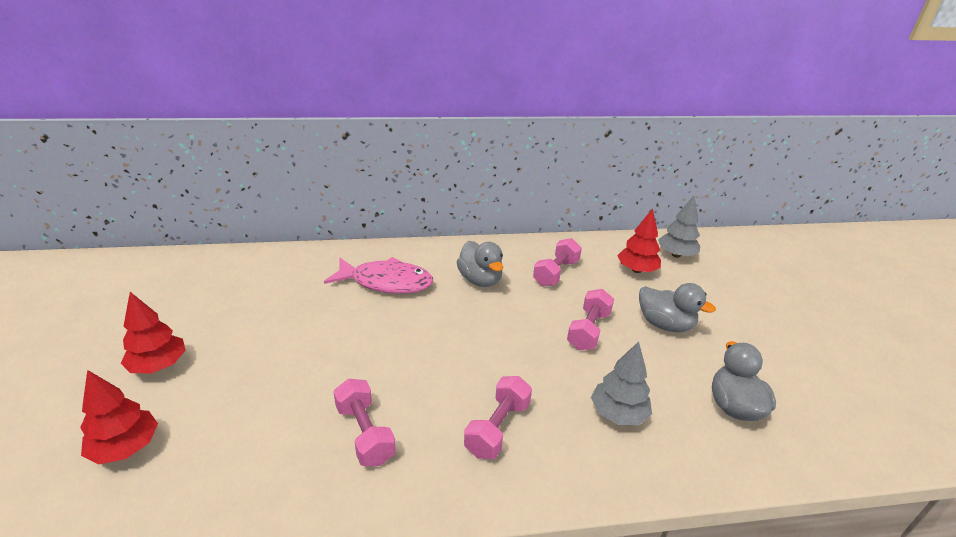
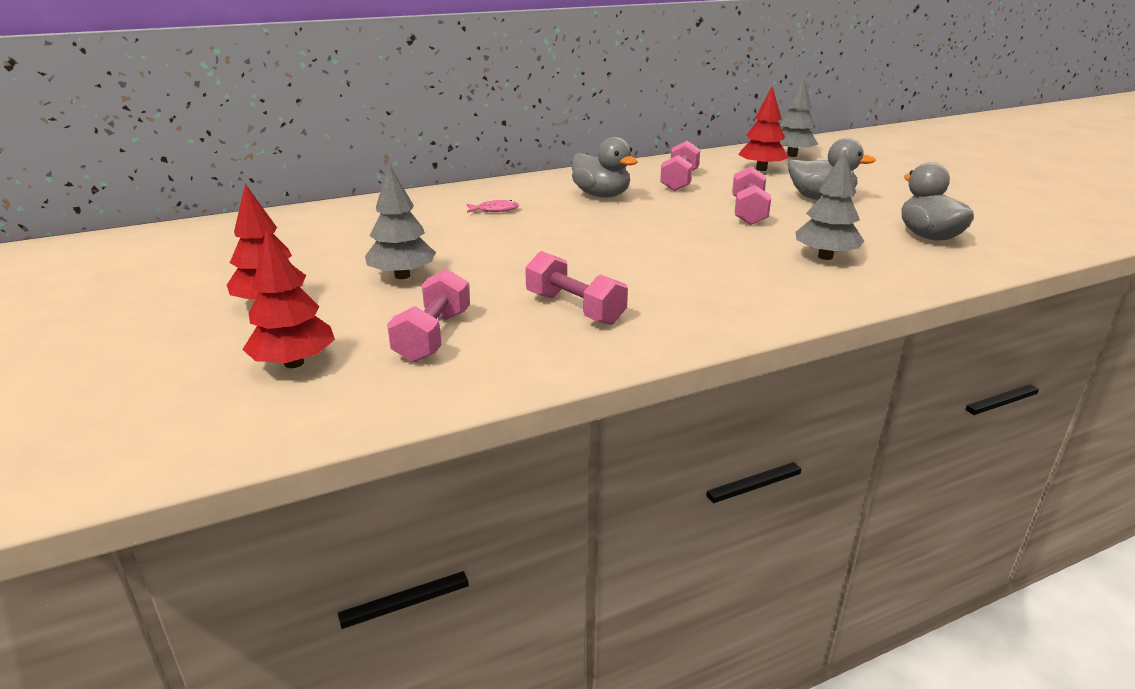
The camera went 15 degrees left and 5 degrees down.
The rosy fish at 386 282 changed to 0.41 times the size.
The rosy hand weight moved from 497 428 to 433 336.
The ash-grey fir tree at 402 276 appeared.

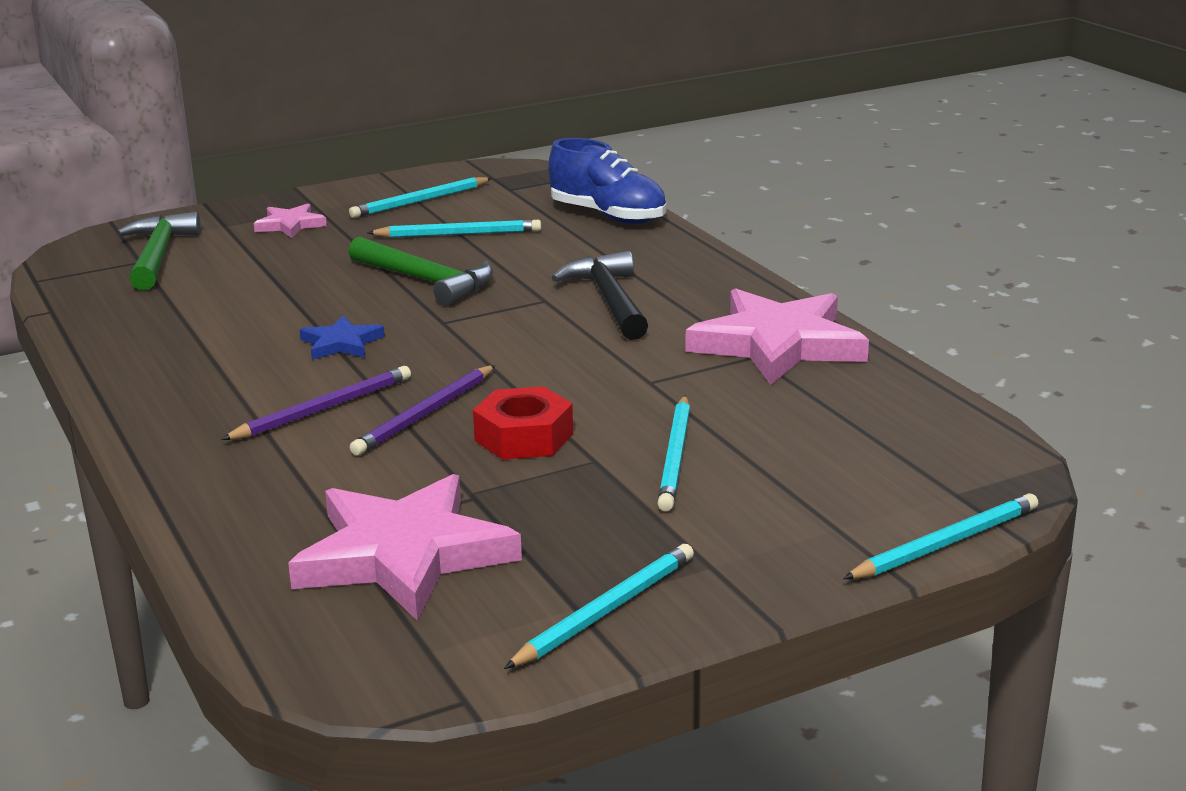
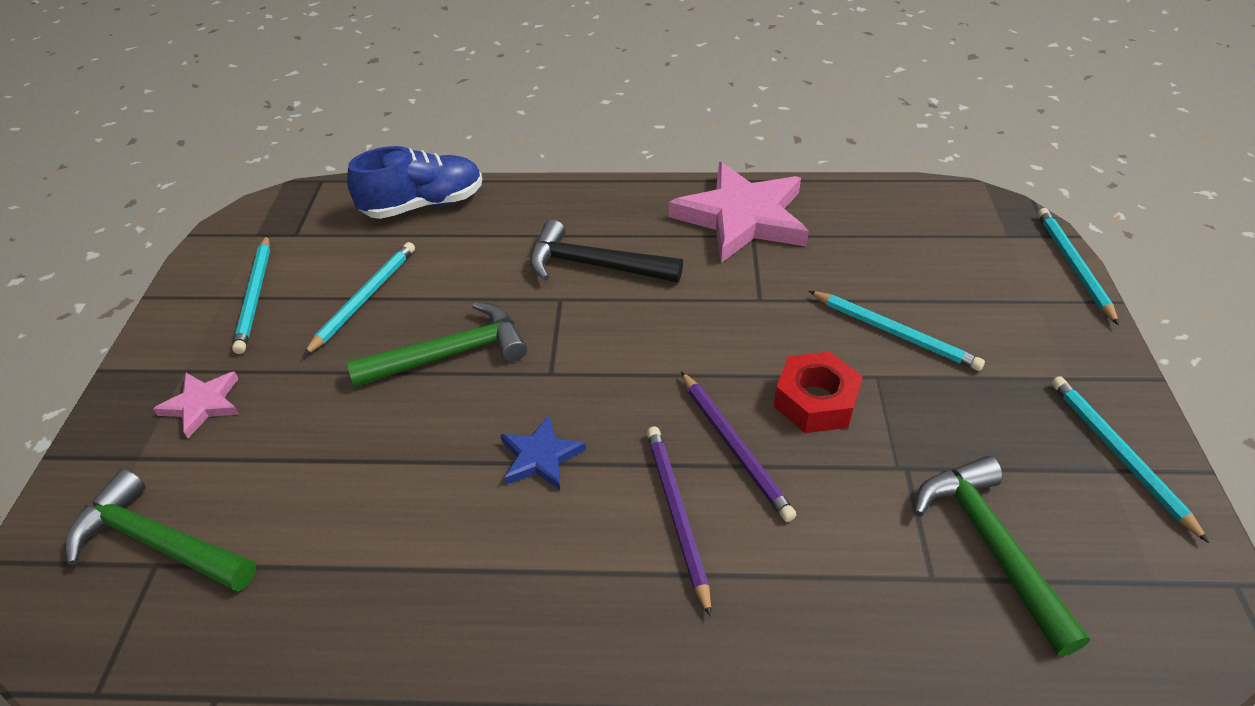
The camera went 60 degrees left and 20 degrees up.
The rosy star at 404 555 was replaced by the leaf-green carpenter's hammer at 991 546.

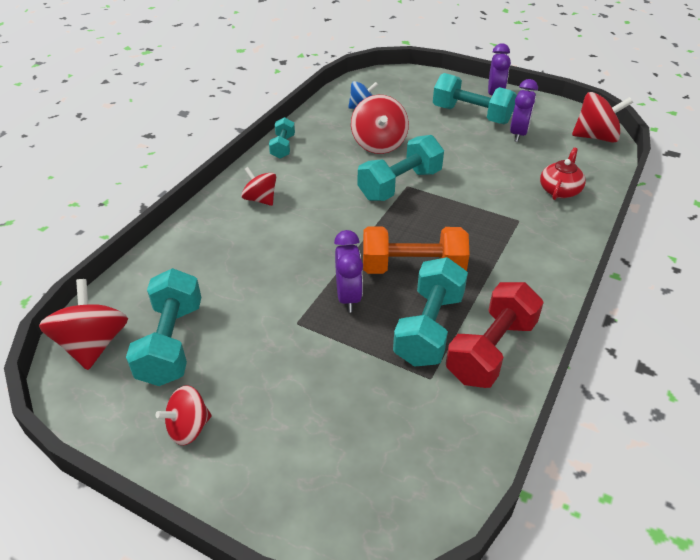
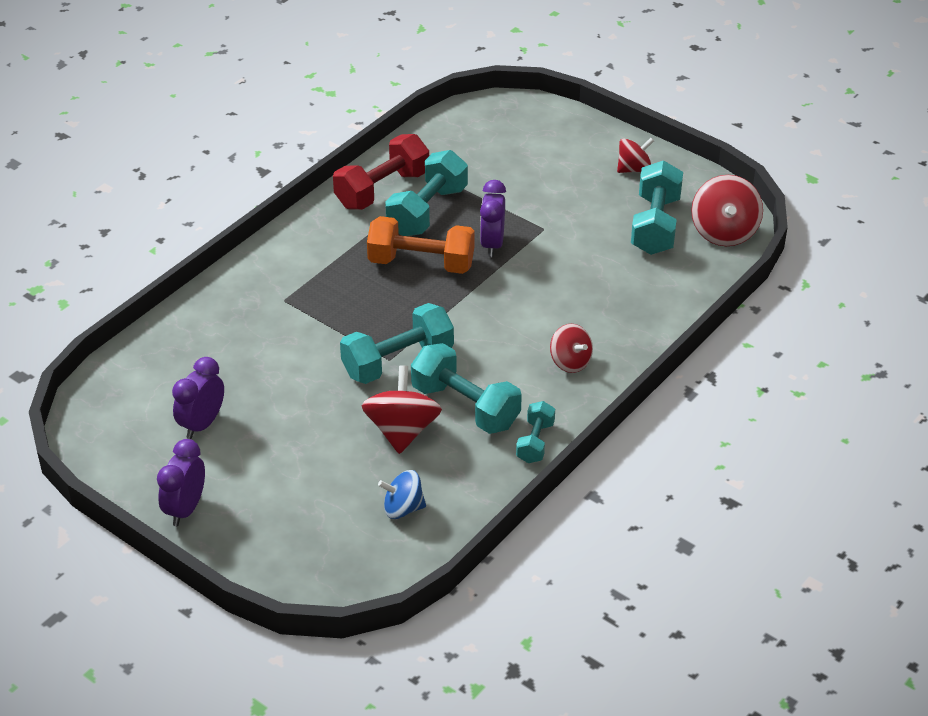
The camera went 170 degrees left and 0 degrees up.
The aqua hand weight moved from 471 115 to 465 406.
The crimson toy top at 595 137 disappeared.
The crimson china teapot at 559 190 disappeared.

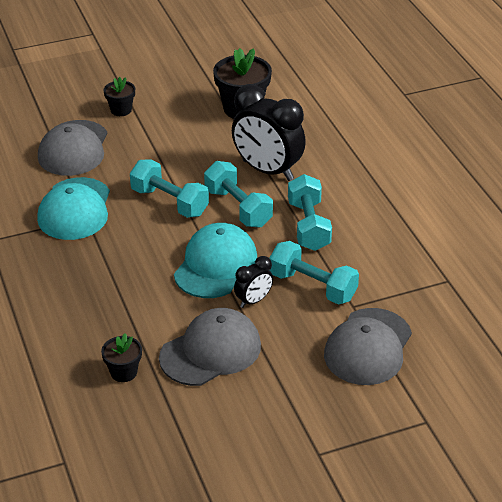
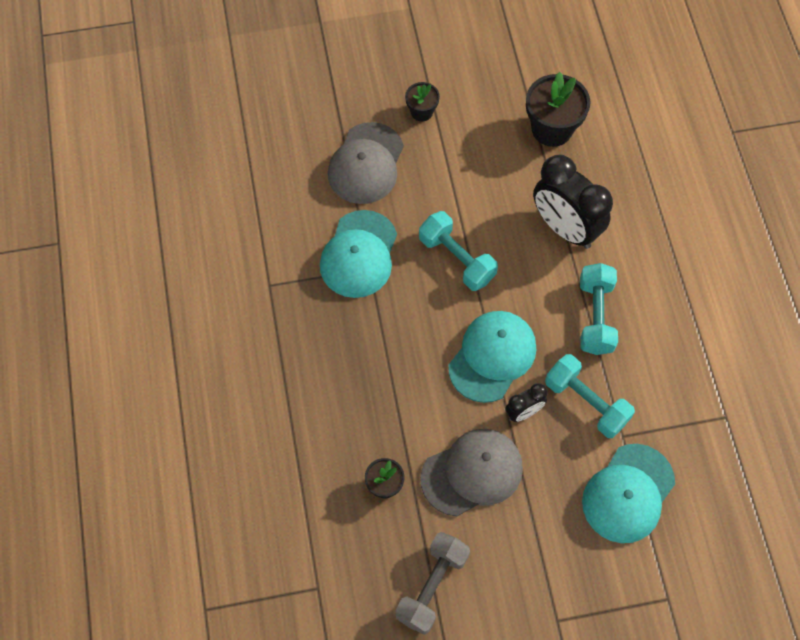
The camera went 10 degrees right and 25 degrees up.
The aqua hand weight at 238 208 disappeared.
The ash-grey cap at 368 347 became the aqua cap at 628 493.
The ash-grey hand weight at 432 586 appeared.

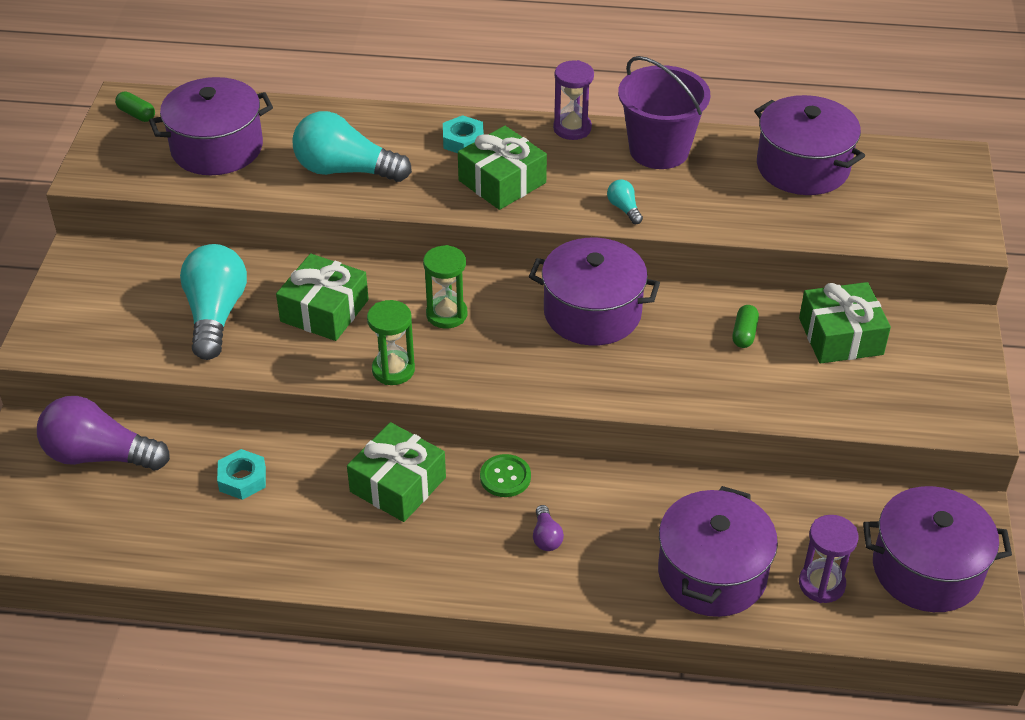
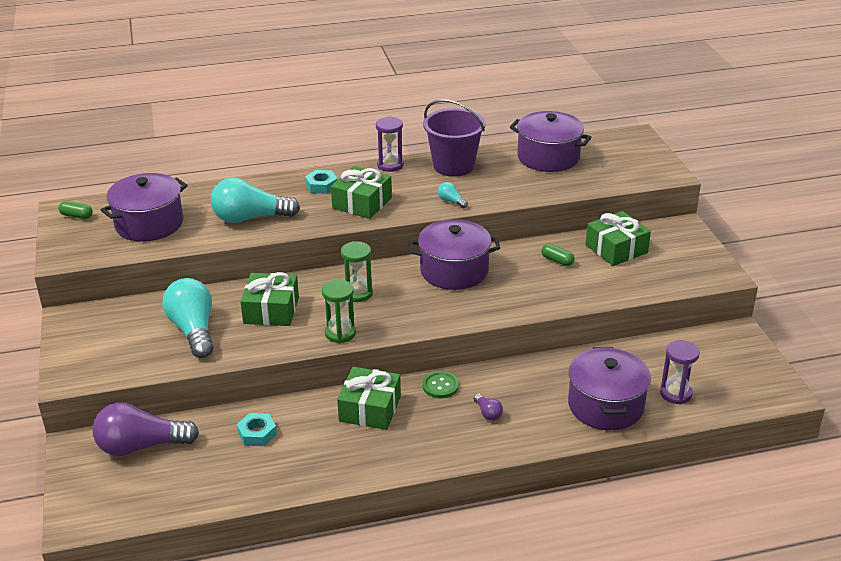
The camera went 20 degrees left and 10 degrees down.
The leaf-green pill shape at 744 333 turned 45 degrees counterclockwise.
The royal purple stockpot at 926 569 disappeared.

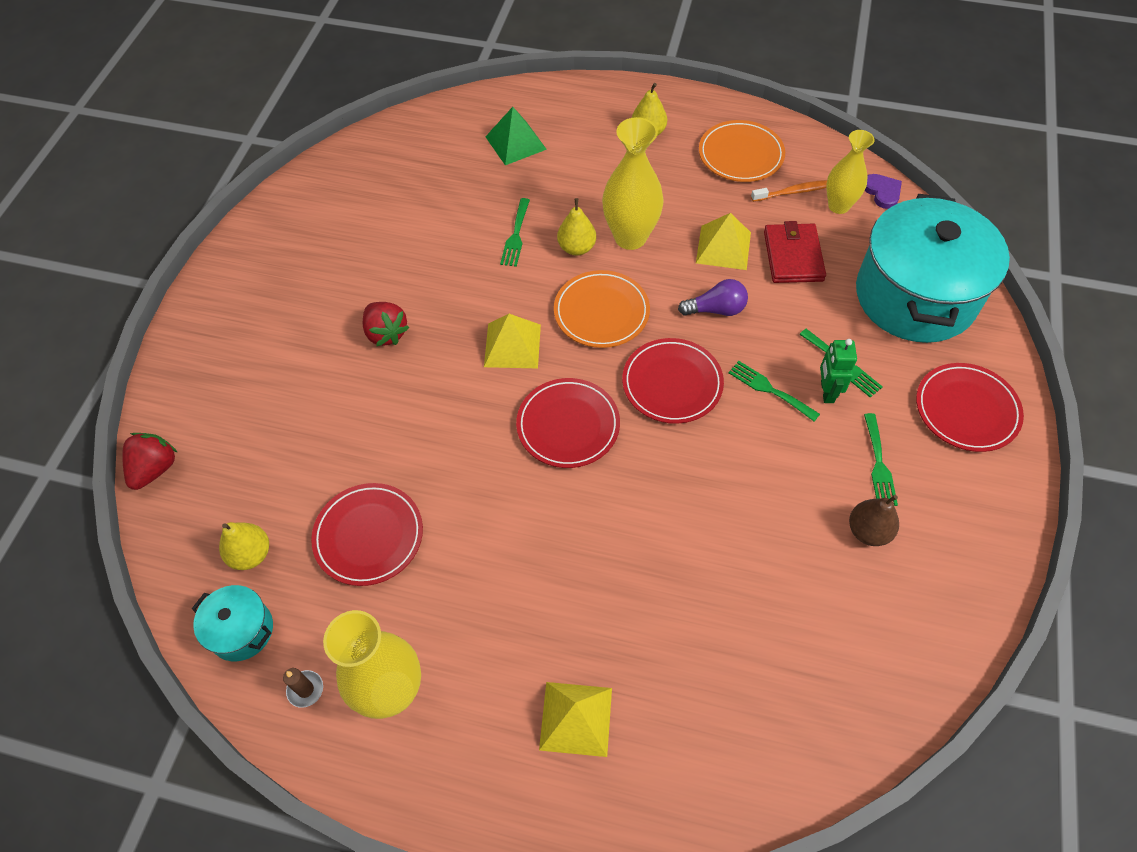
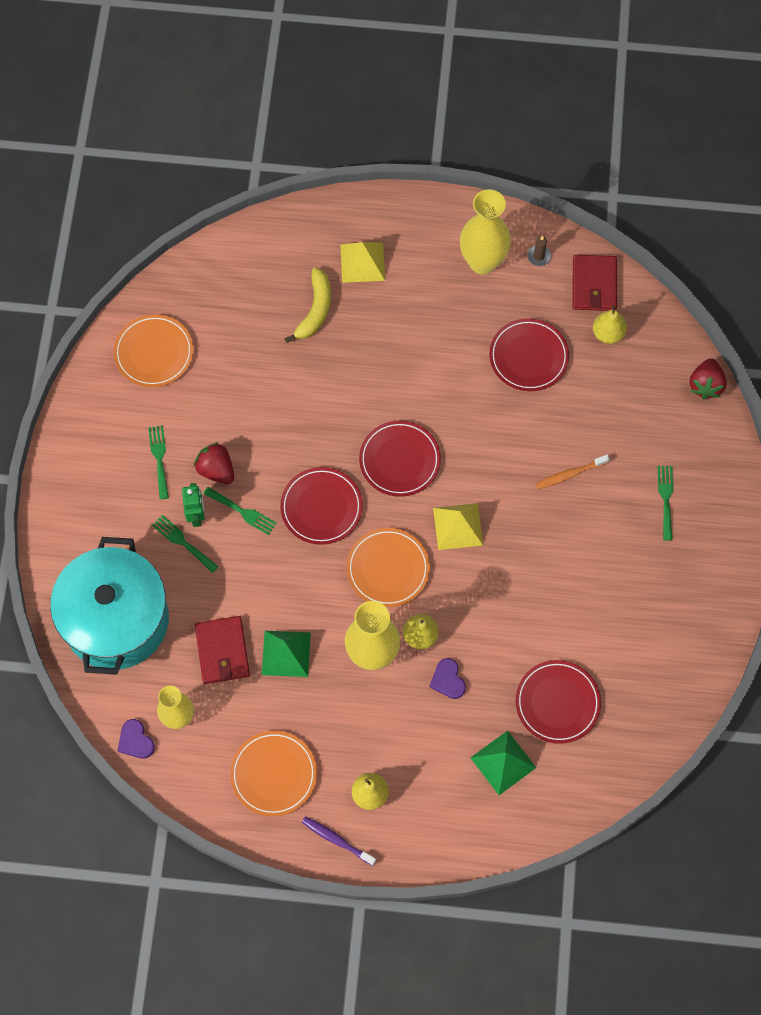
The camera went 170 degrees right and 10 degrees up.
The orange-coloured toothbrush moved from 793 192 to 570 474.
The leaf-green dinner fork moved from 516 236 to 666 499.
The yellow solid pyramid at 723 247 became the leaf-green solid pyramid at 286 653.
The royal purple lightbulb at 716 309 disappeared.
The crimson toy strawberry moved from 386 333 to 216 470.
The crimson dinner plate moved from 966 410 to 557 703.
The russet toy pear at 868 531 disappeared.
The aqua stockpot at 241 630 was replaced by the crimson billfold at 594 285.
The yellow banana at 315 310 appeared.
The orange-coloured dinner plate at 154 353 appeared.
The royal purple heart at 448 680 appeared.
The royal purple toothbrush at 337 840 appeared.

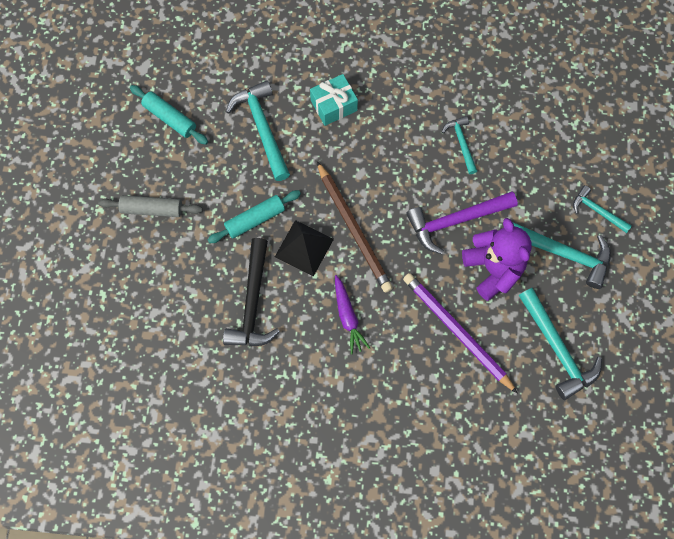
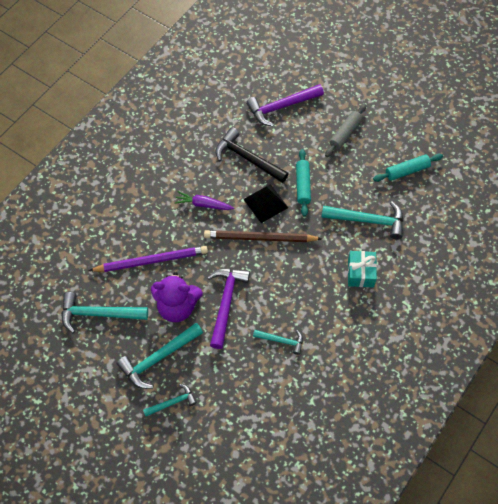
The camera went 120 degrees right and 10 degrees down.
The royal purple carpenter's hammer at 282 107 appeared.

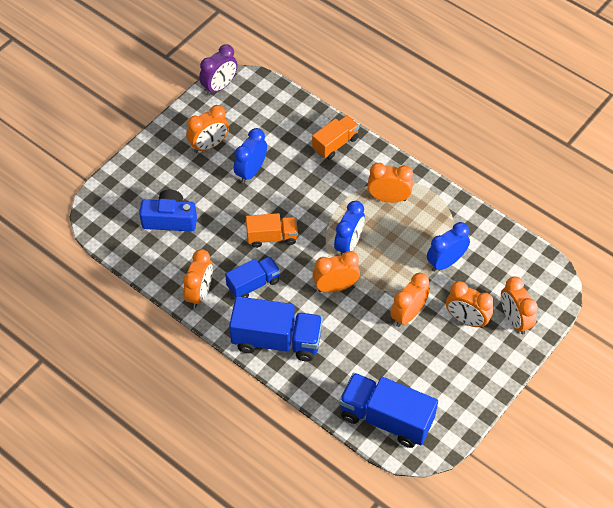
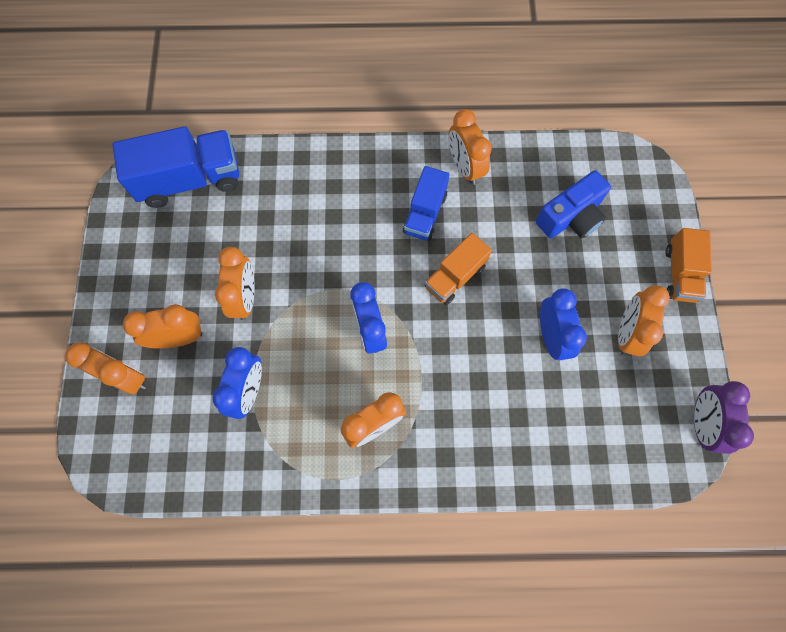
The camera went 140 degrees right and 15 degrees up.
The orange-coloured lorry moved from 335 144 to 680 274.
The orange-coloured bedside clock at 335 287 disappeared.
The blue lorry at 276 340 disappeared.

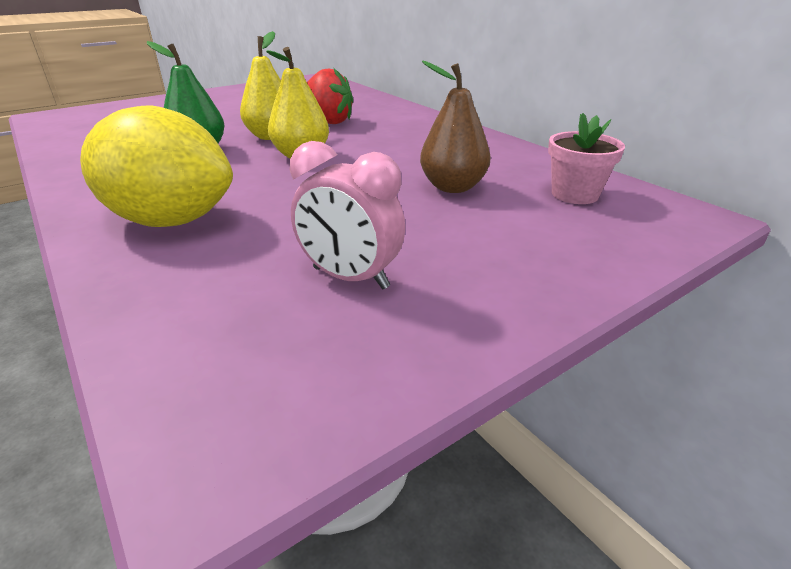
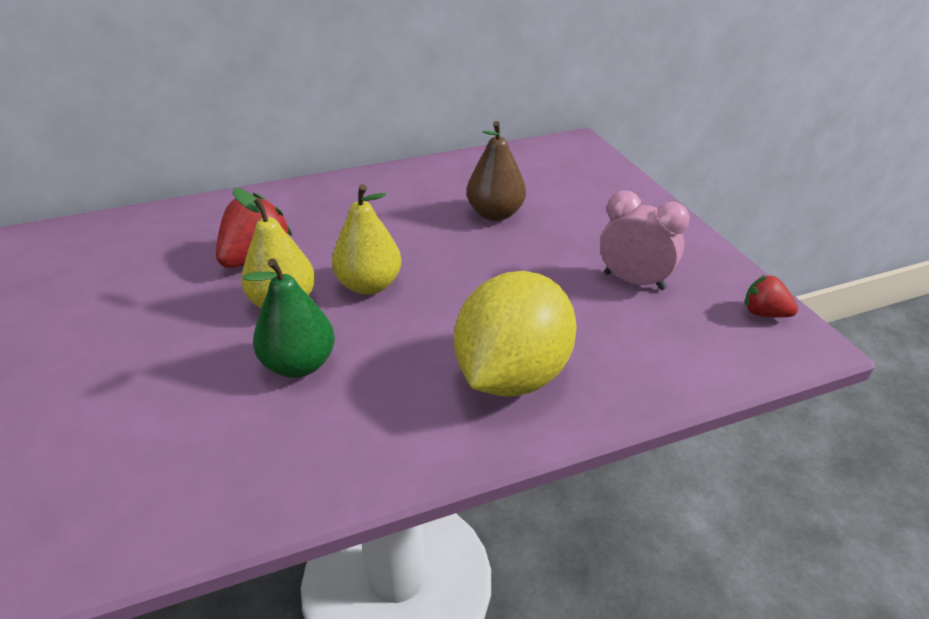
The camera went 75 degrees left and 5 degrees up.
The rosy potted plant at 574 194 disappeared.
The rosy bedside clock at 350 278 turned 105 degrees counterclockwise.
The crimson toy strawberry at 764 313 appeared.

